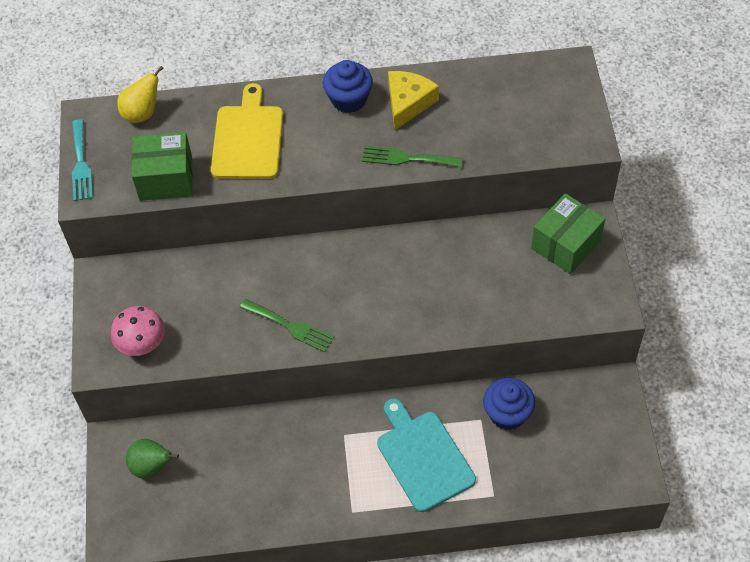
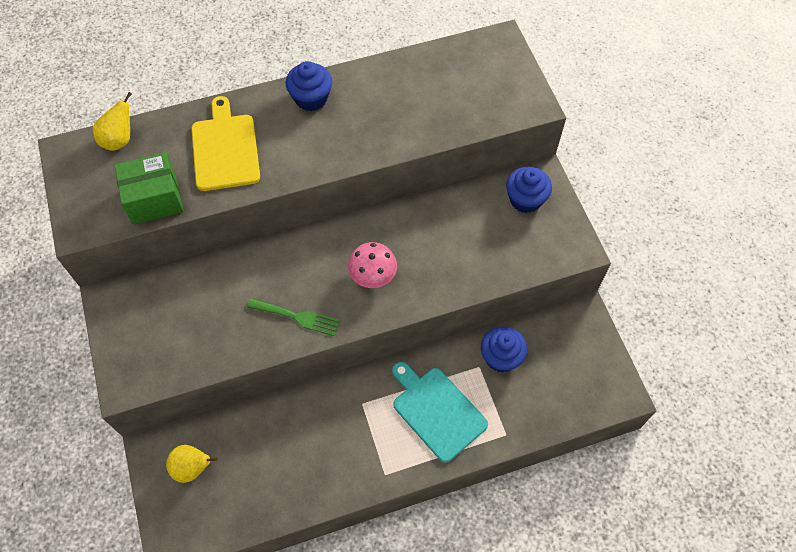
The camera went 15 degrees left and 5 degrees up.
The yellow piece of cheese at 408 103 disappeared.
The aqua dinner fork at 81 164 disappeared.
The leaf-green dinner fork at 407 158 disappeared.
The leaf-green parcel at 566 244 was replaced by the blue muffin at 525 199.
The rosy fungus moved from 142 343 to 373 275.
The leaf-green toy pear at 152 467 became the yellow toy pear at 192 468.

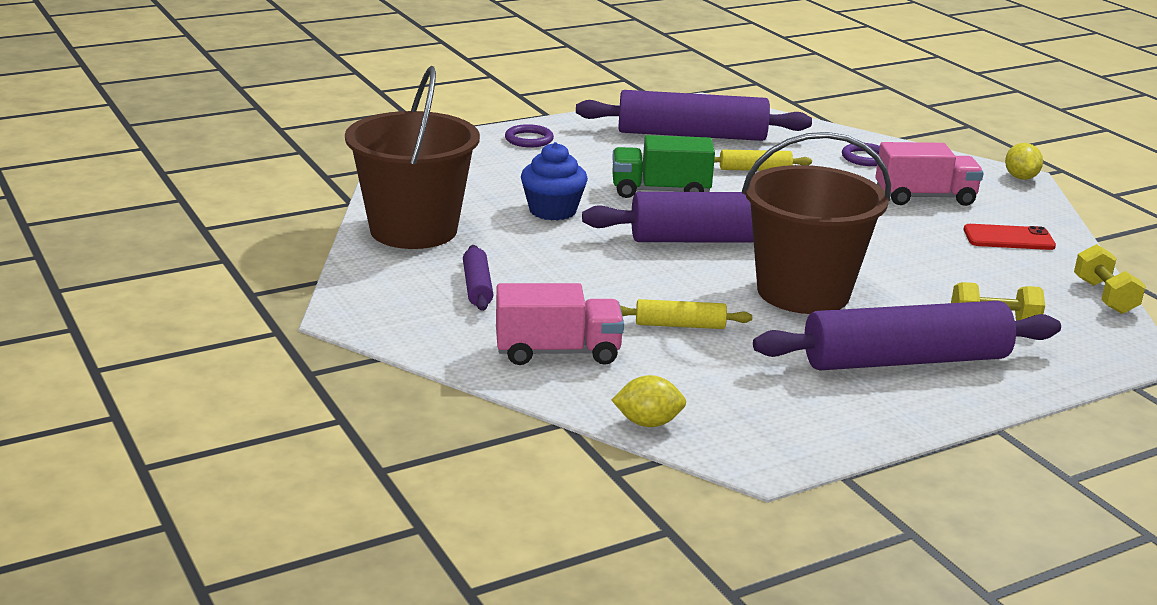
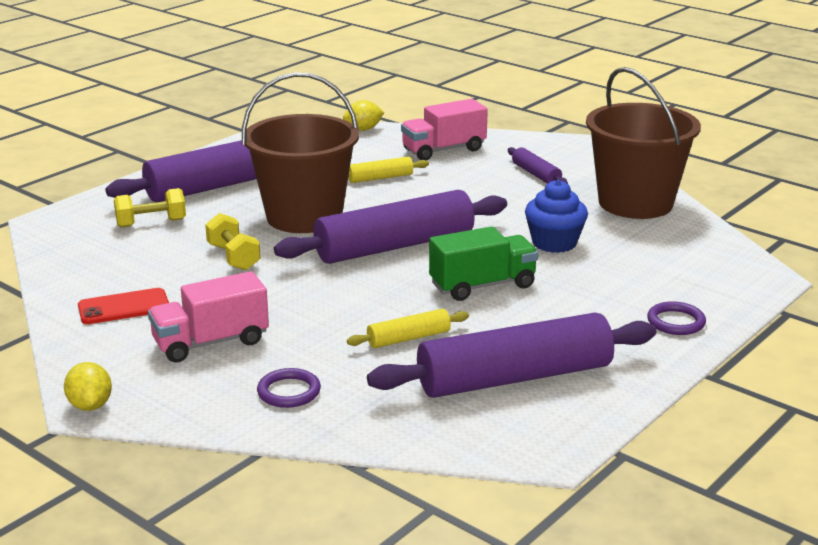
The camera went 160 degrees right and 0 degrees up.
The yellow hand weight moved from 1104 297 to 233 257.

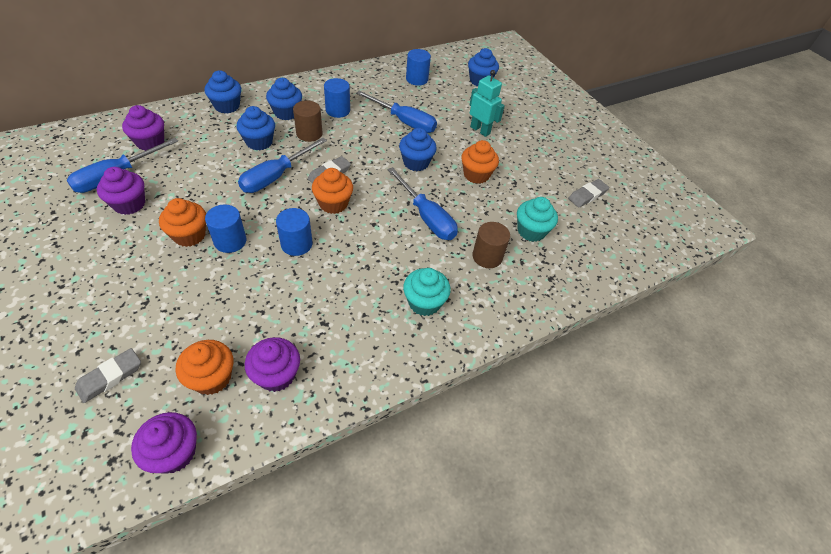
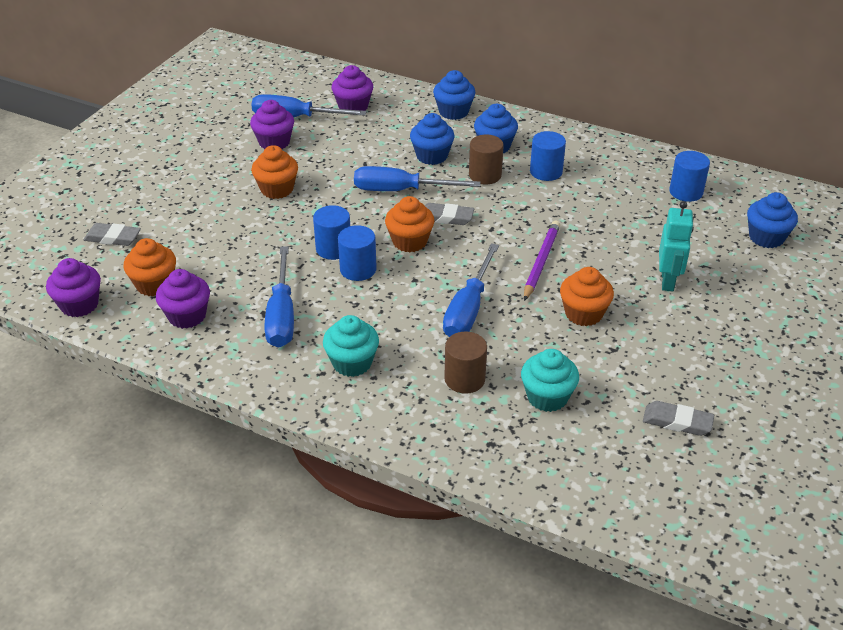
The camera went 60 degrees right and 10 degrees down.
The blue hand screwdriver moved from 404 122 to 282 315.
The blue muffin at 416 162 was replaced by the royal purple lead pencil at 541 262.
The blue cylinder shape moved from 230 241 to 358 269.

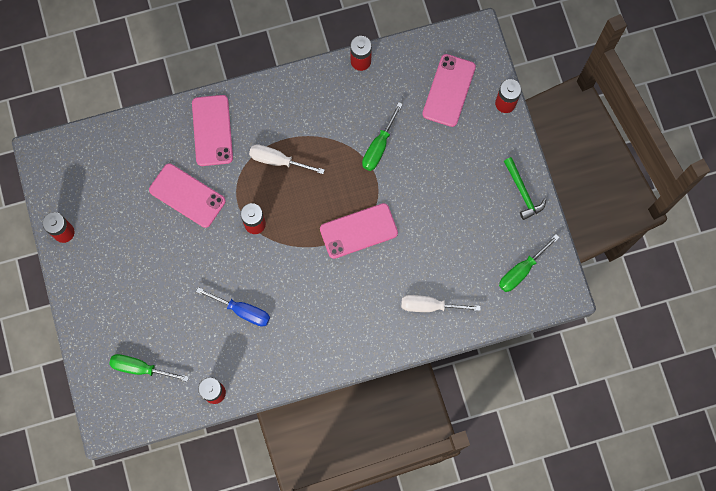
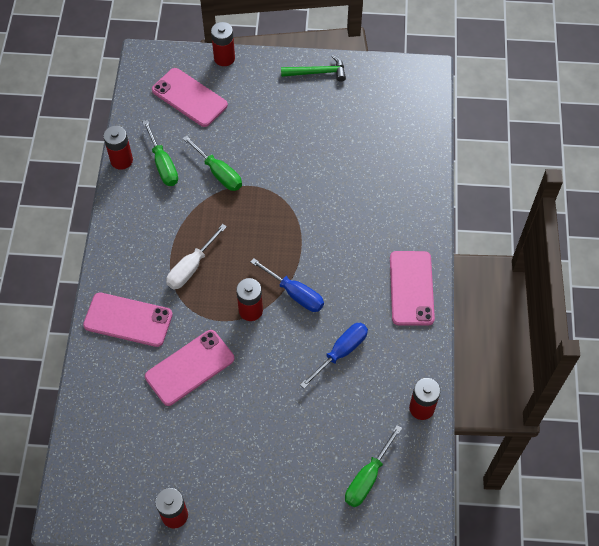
The camera went 70 degrees left and 15 degrees down.
The rosy mobile phone moved from 358 231 to 411 288.
The leaf-green hand screwdriver moved from 521 270 to 163 164.
The white hand screwdriver at 430 306 disappeared.
The blue hand screwdriver at 295 293 appeared.

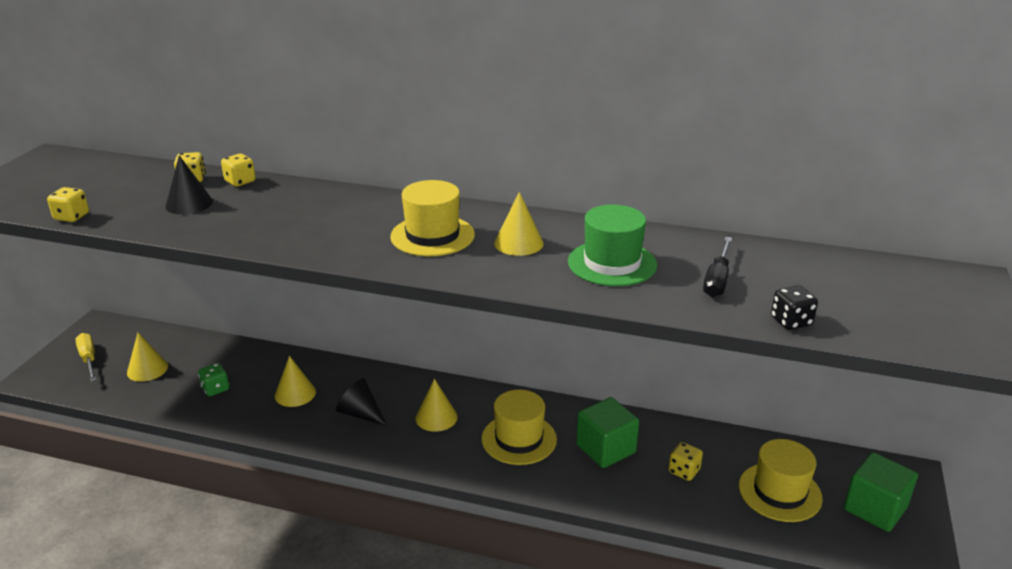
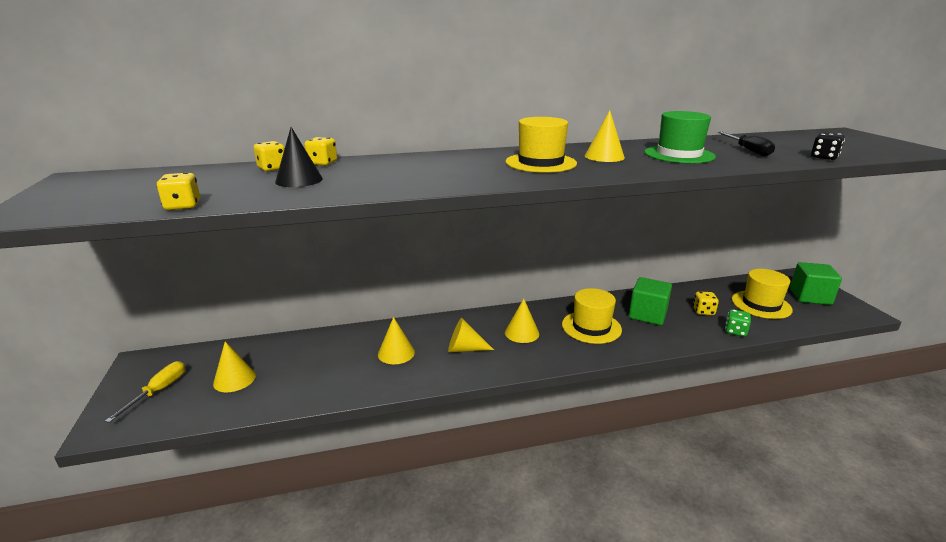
The camera went 30 degrees left and 5 degrees down.
The yellow hand screwdriver at 89 359 turned 75 degrees clockwise.
The leaf-green game die moved from 215 389 to 735 331.
The black solid cone at 360 414 became the yellow solid cone at 464 349.

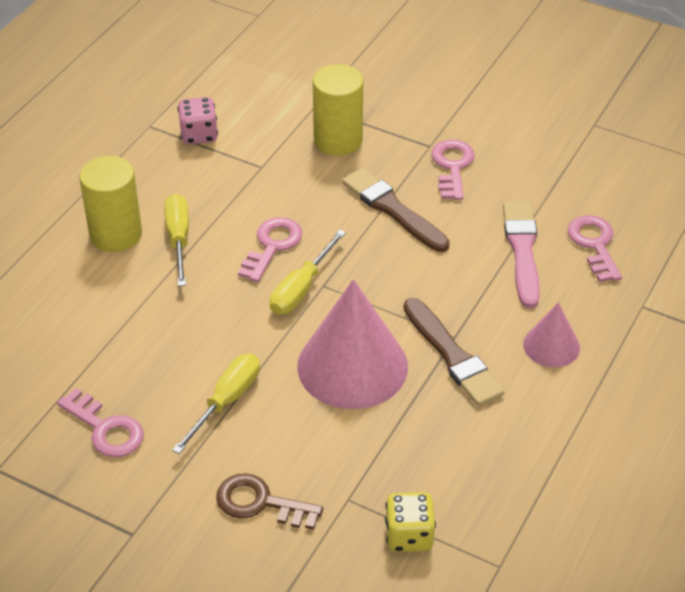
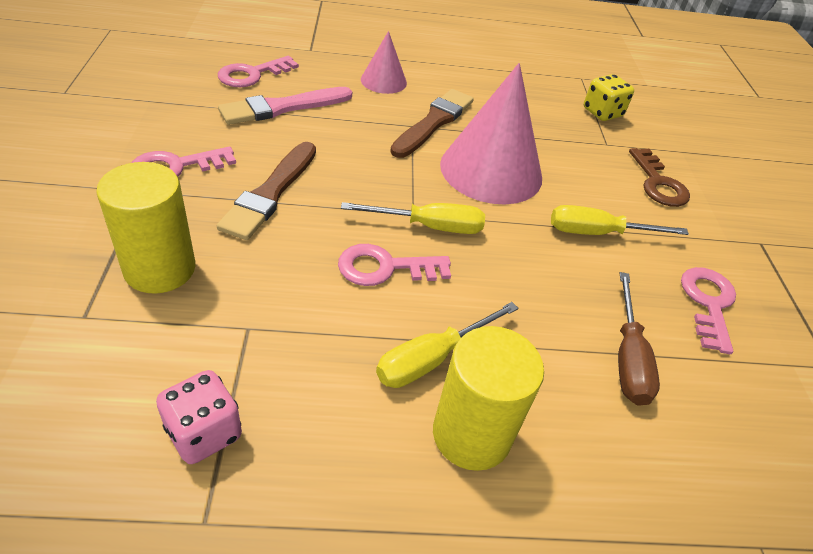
The camera went 125 degrees left and 0 degrees up.
The russet hand screwdriver at 628 358 appeared.

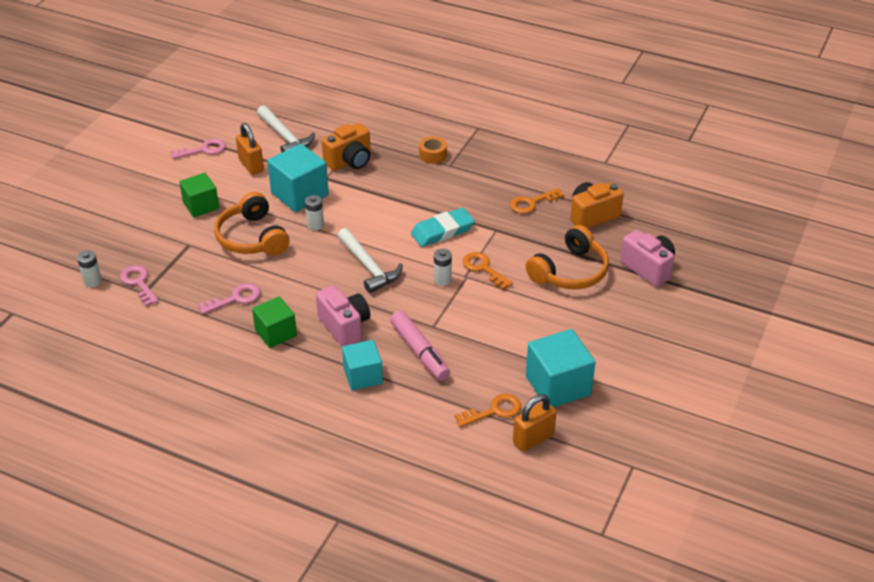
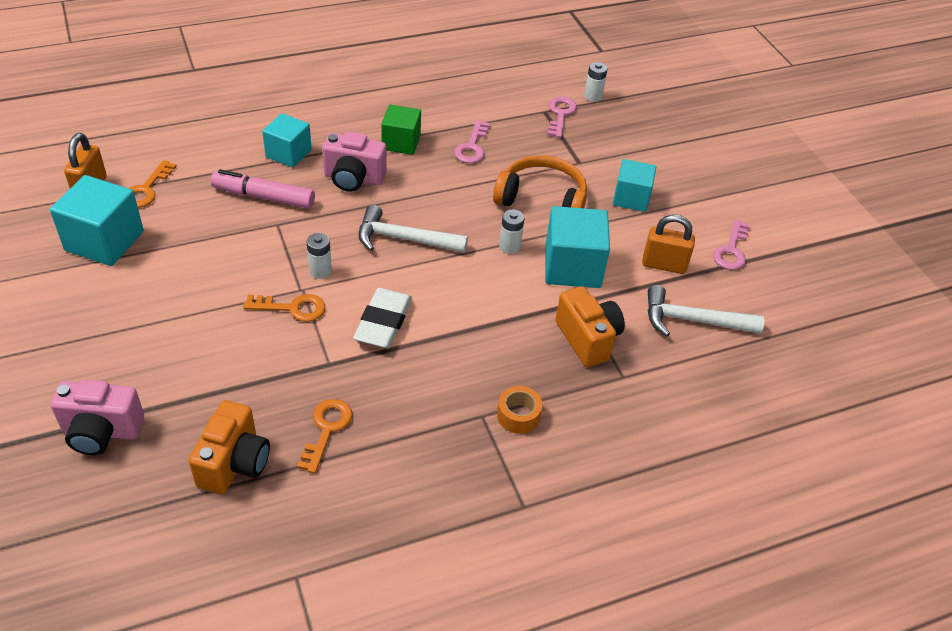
The camera went 130 degrees right and 5 degrees up.
The orange-coloured photo camera at 350 161 turned 150 degrees clockwise.
The leaf-green block at 201 206 became the aqua block at 631 198.
The aqua gum eraser at 442 231 became the white gum eraser at 383 322.
The orange-coloured over-ear headphones at 570 271 disappeared.
The rosy latchkey at 138 283 turned 90 degrees counterclockwise.

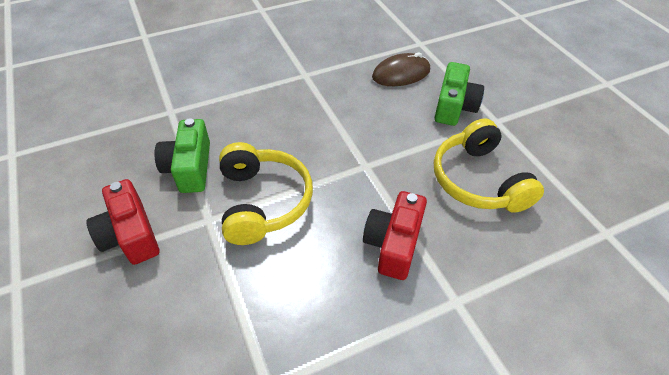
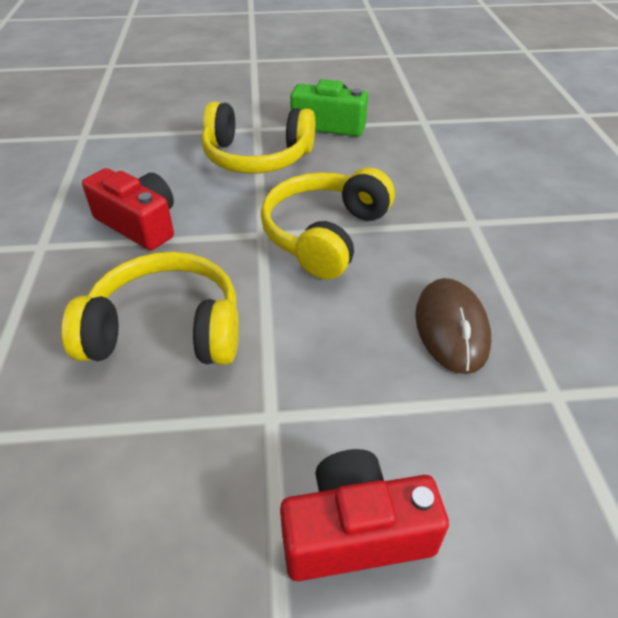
The camera went 110 degrees right and 5 degrees down.
The leaf-green photo camera at 454 106 disappeared.
The crimson photo camera moved from 130 235 to 356 531.
The yellow over-ear headphones at 325 235 appeared.

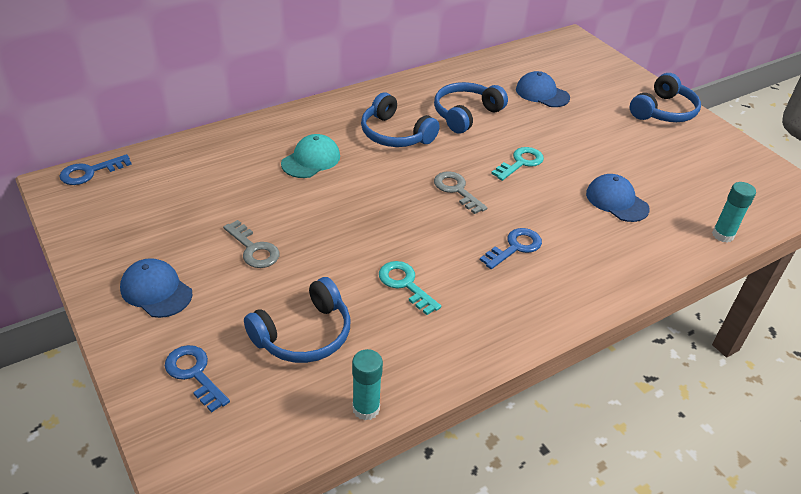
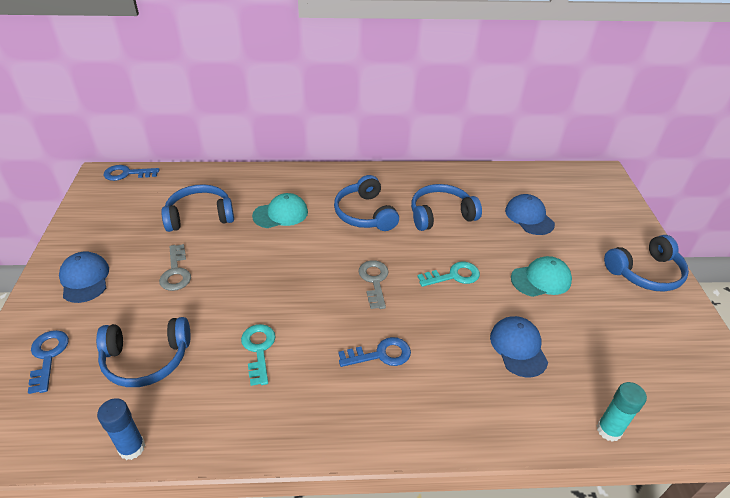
The camera went 30 degrees right and 0 degrees up.
The aqua stick of glue at 366 408 became the blue stick of glue at 132 448.
The blue over-ear headphones at 200 216 appeared.
The aqua cap at 541 279 appeared.

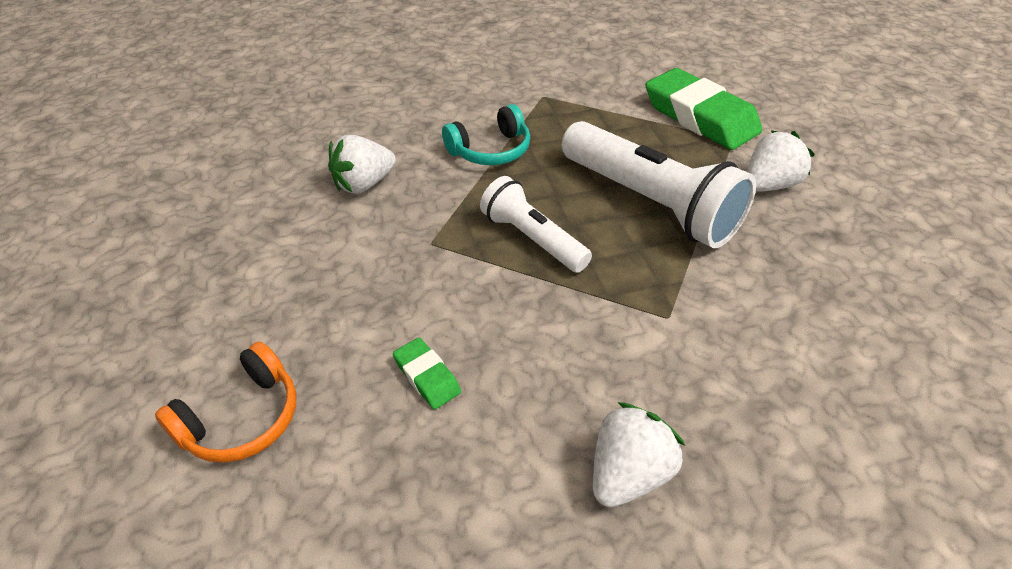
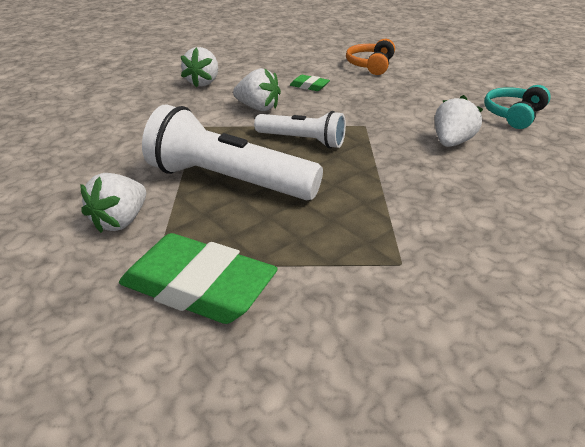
The camera went 155 degrees right and 10 degrees down.
The aqua over-ear headphones moved from 490 150 to 514 115.
The white toy strawberry at 258 108 appeared.

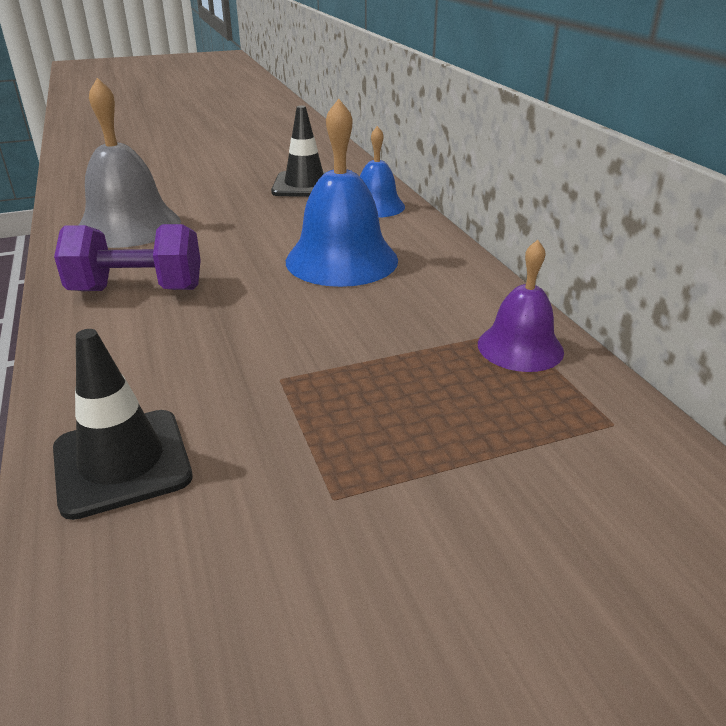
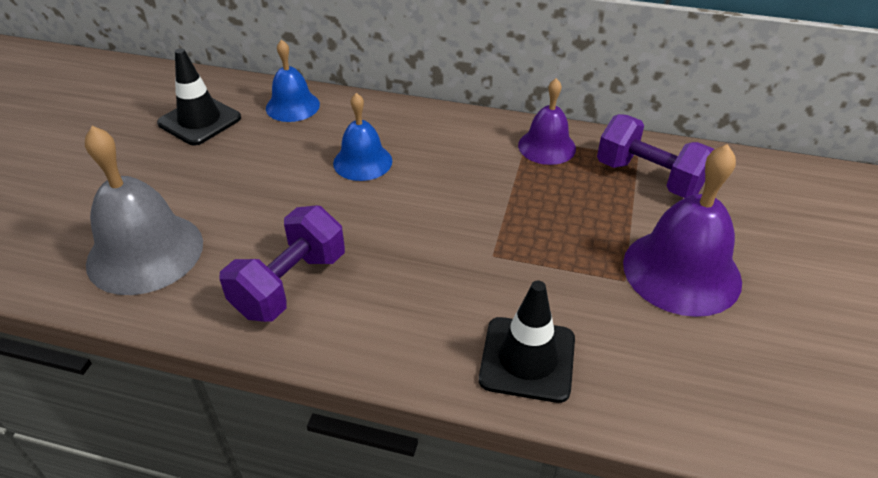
The camera went 55 degrees left and 10 degrees up.
The blue school bell at 341 260 changed to 0.60 times the size.
The royal purple hand weight at 648 177 appeared.
The royal purple school bell at 681 271 appeared.

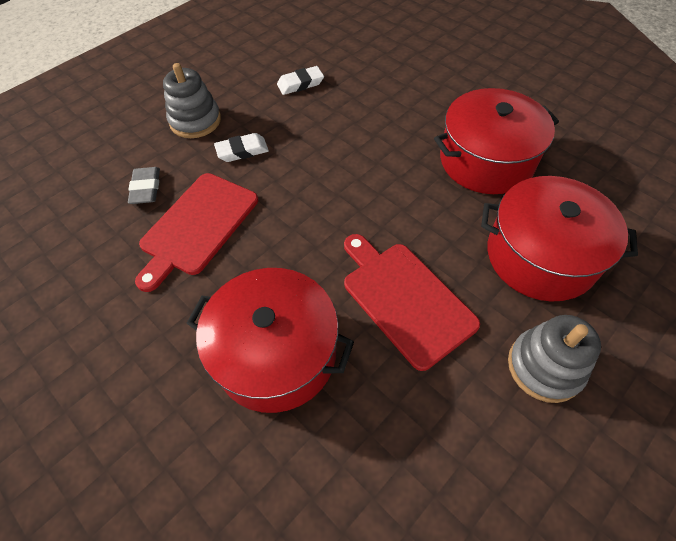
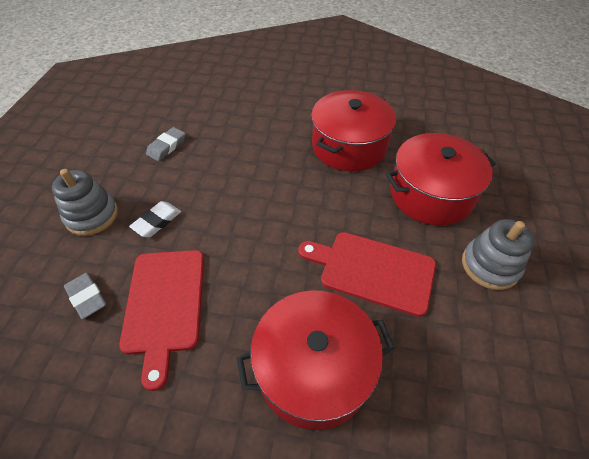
The camera went 35 degrees left and 5 degrees down.
The white gum eraser at 300 84 became the ash-grey gum eraser at 167 146.

